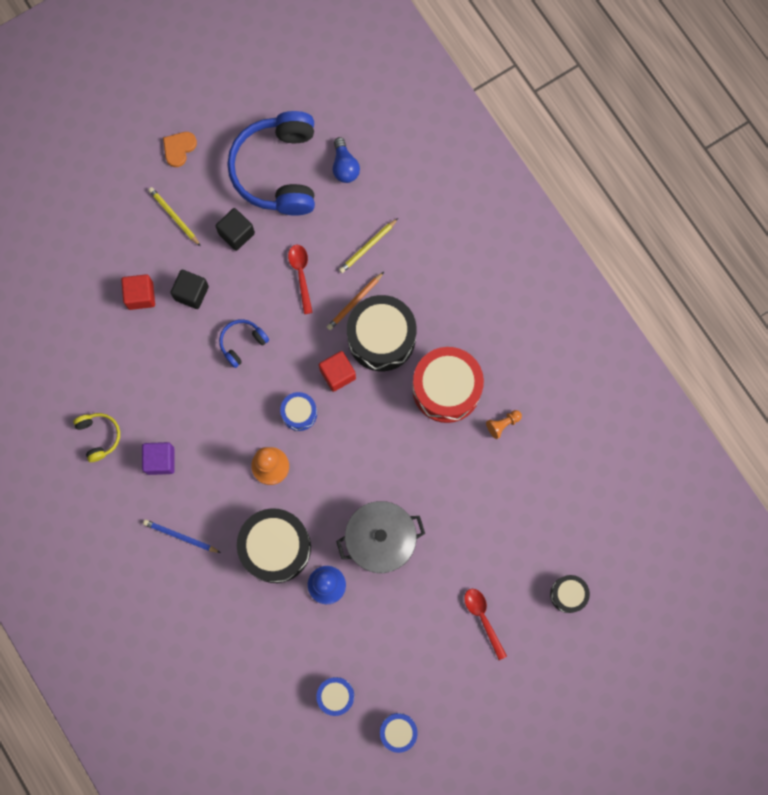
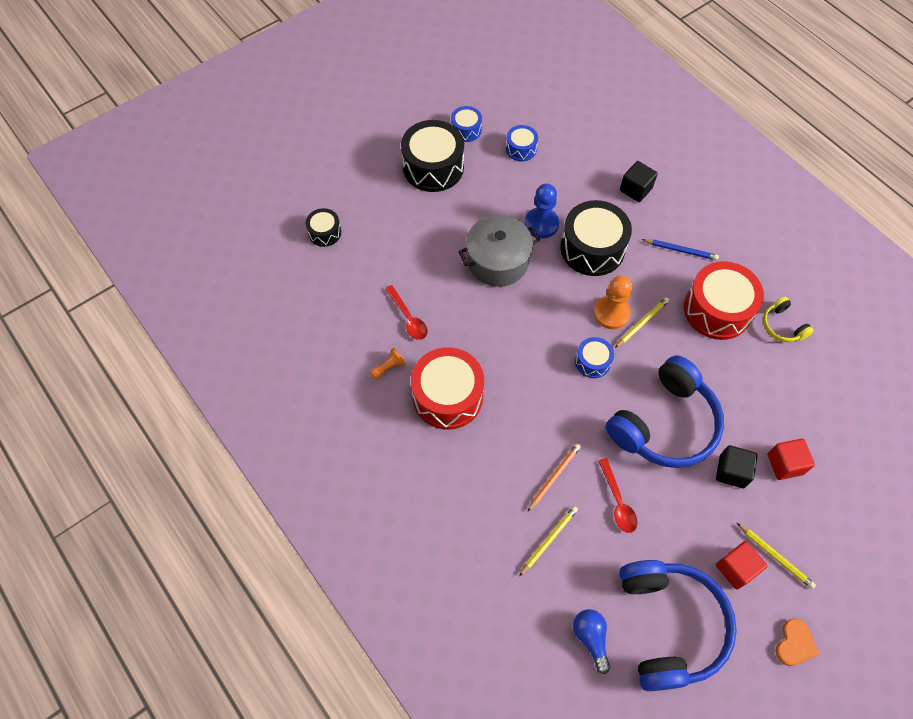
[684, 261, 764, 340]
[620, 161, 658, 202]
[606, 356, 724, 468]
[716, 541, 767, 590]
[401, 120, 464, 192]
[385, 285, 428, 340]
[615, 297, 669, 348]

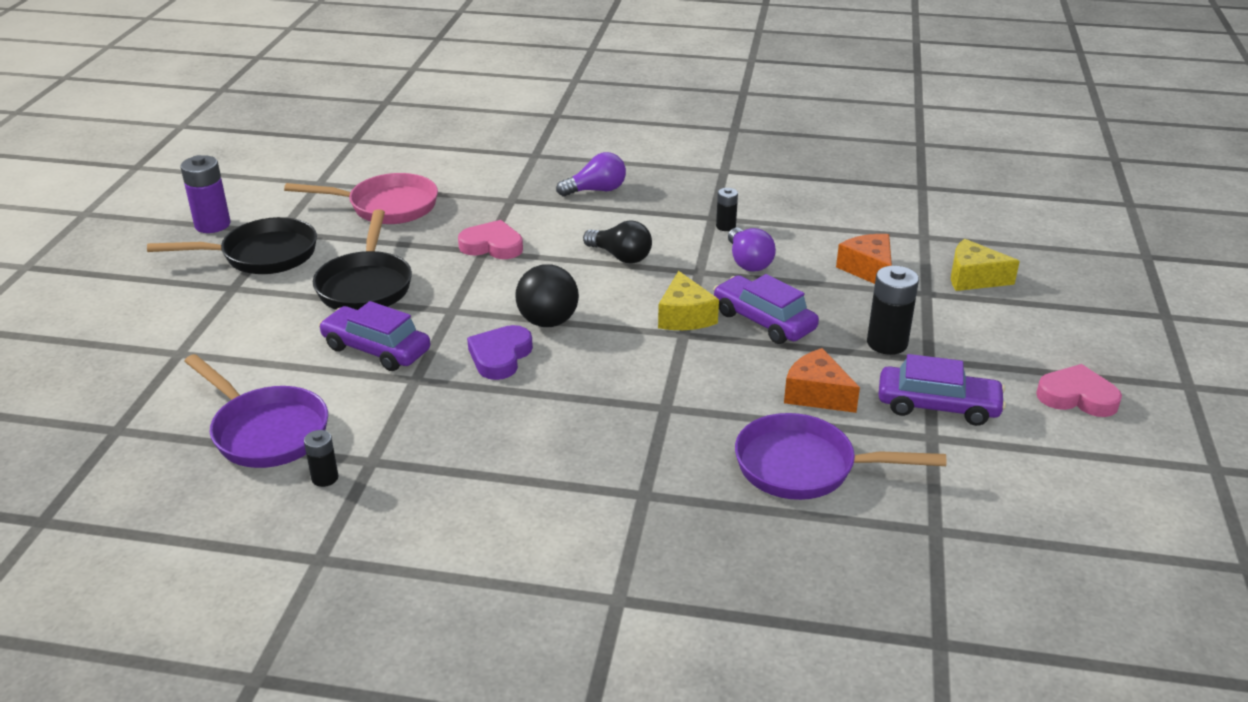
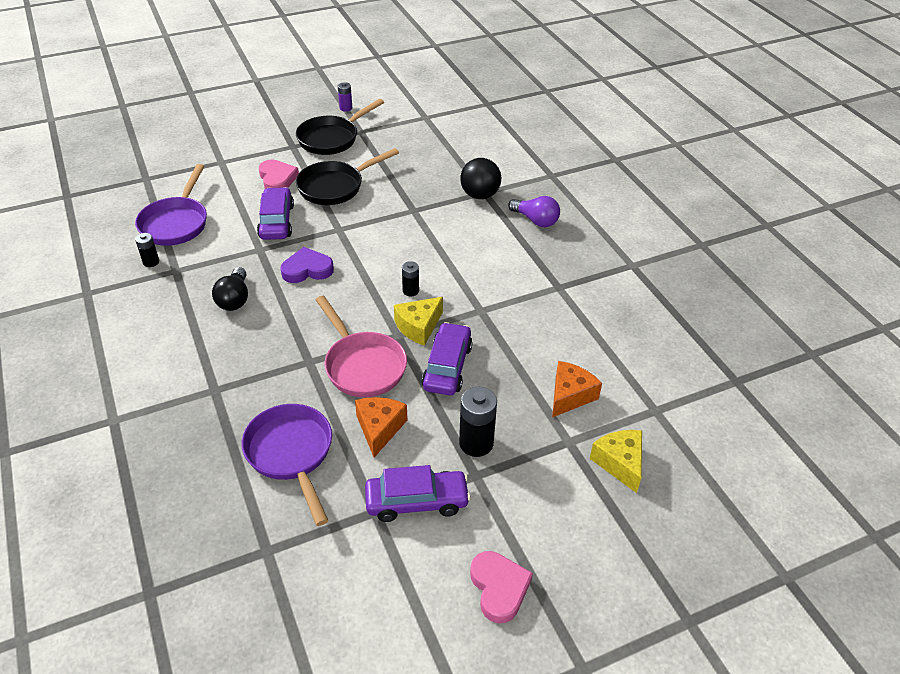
[296, 99, 384, 155]
[338, 82, 352, 112]
[316, 296, 407, 397]
[259, 159, 299, 189]
[460, 158, 501, 199]
[212, 267, 248, 311]
[402, 261, 419, 296]
[728, 228, 776, 272] (first image)
[365, 465, 471, 522]

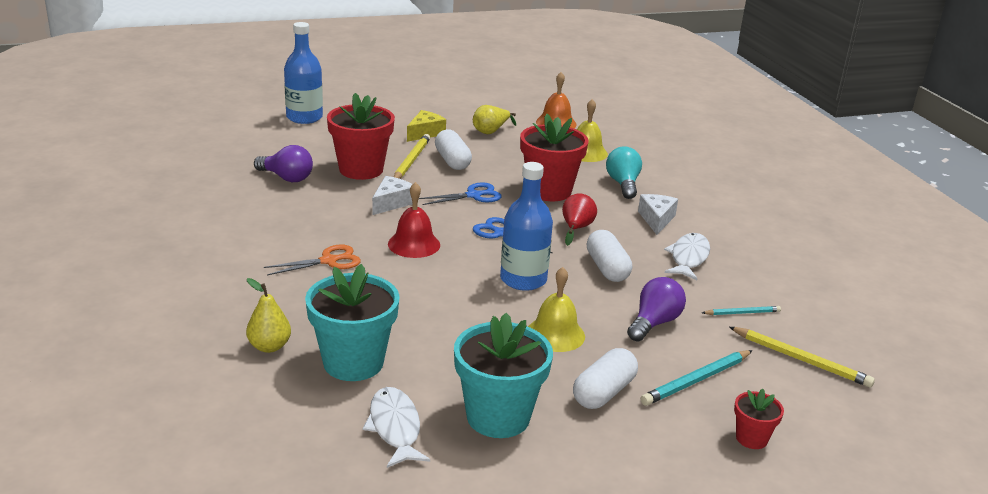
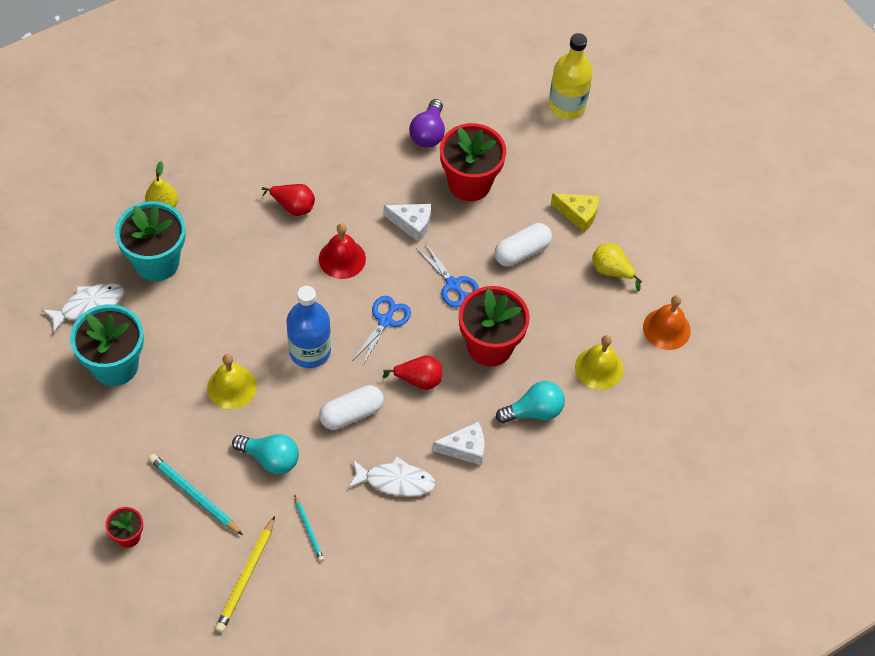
[262, 184, 315, 216]
[549, 33, 593, 119]
[394, 134, 430, 179] (first image)
[573, 348, 638, 409] (first image)
[232, 434, 299, 474]

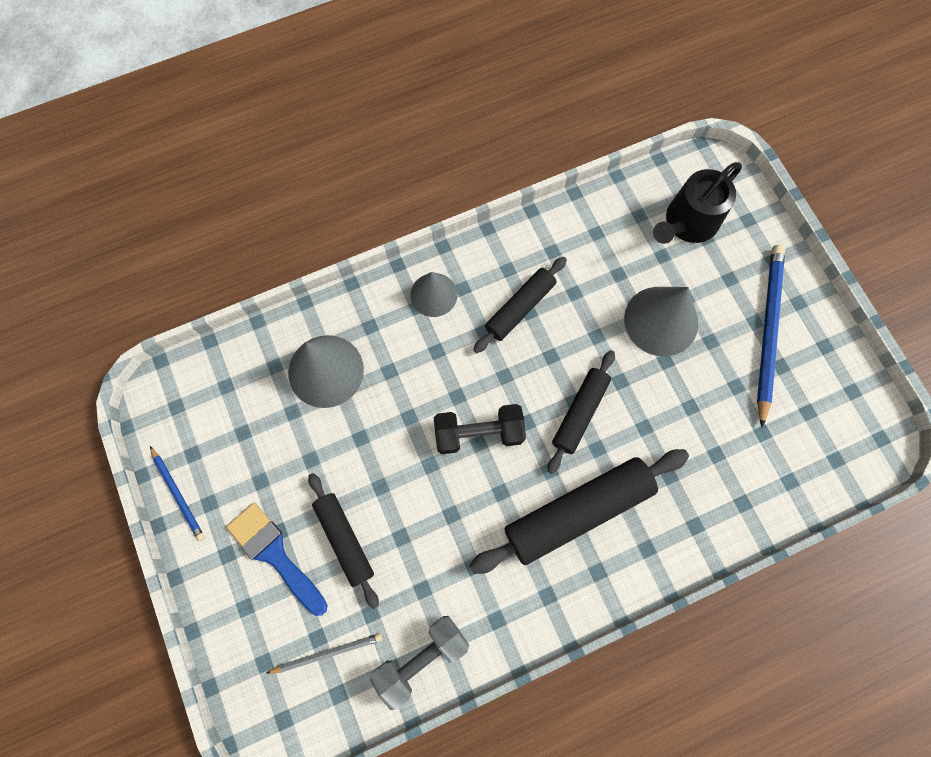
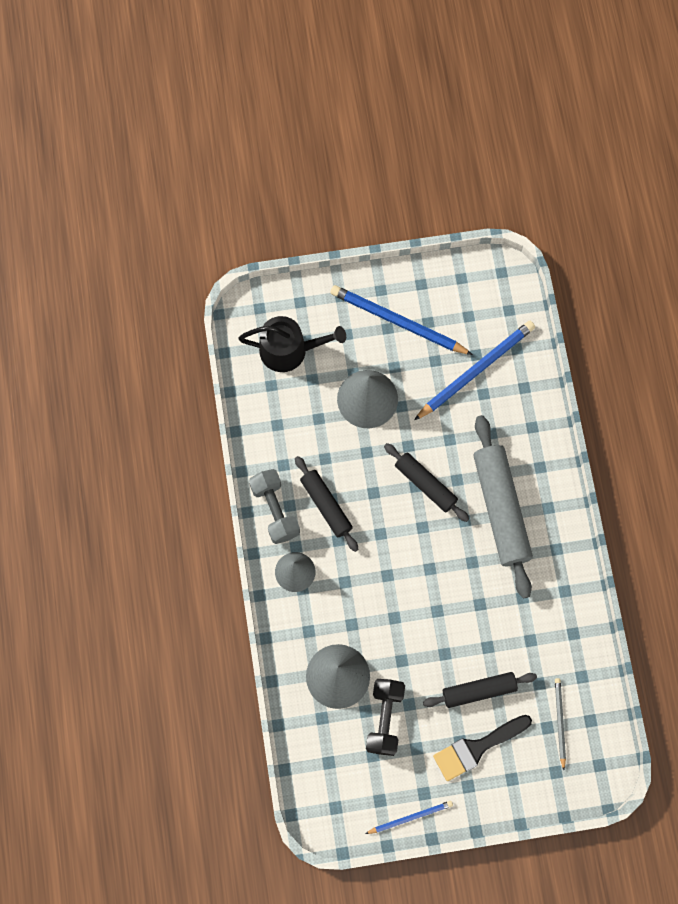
[433, 715, 532, 781]
[249, 469, 300, 544]
[366, 679, 405, 756]
[473, 415, 533, 599]
[239, 316, 346, 372]
[414, 321, 535, 420]

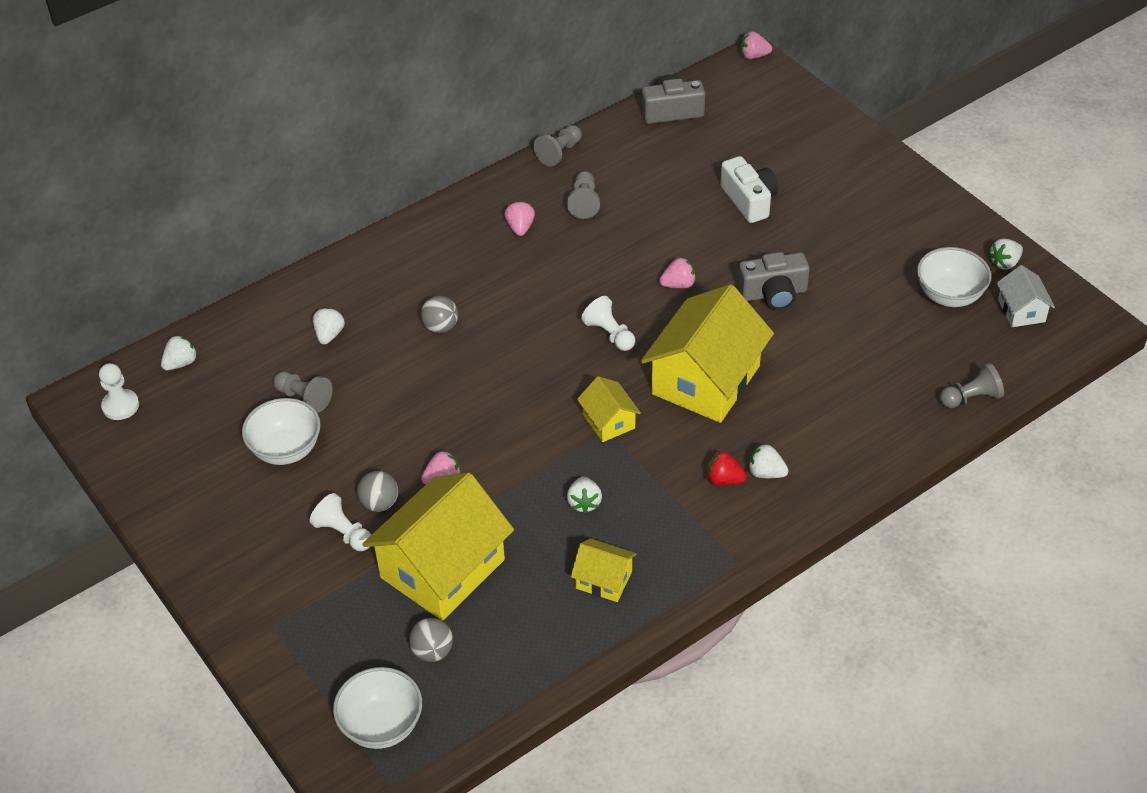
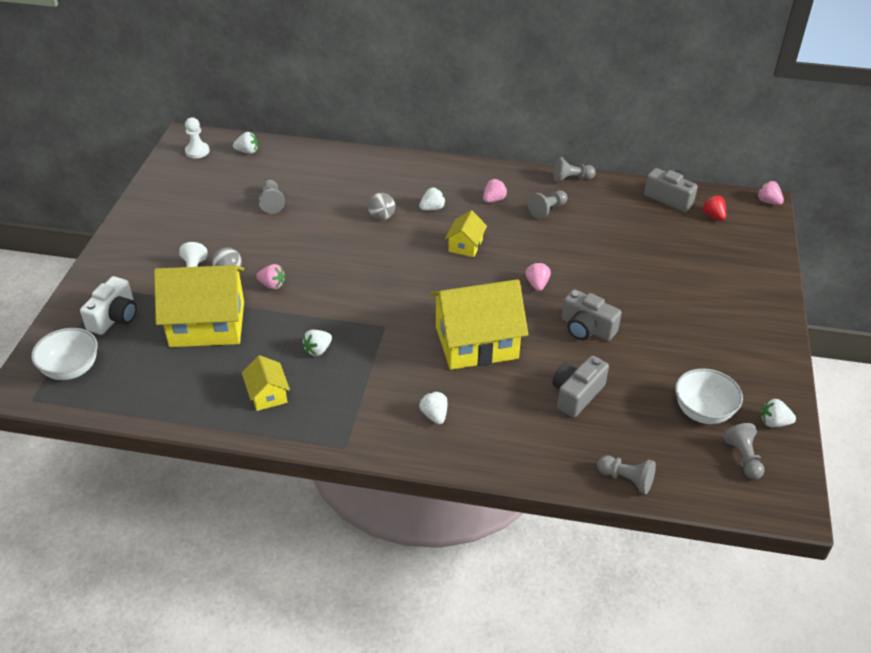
[242, 398, 321, 465] (first image)
[419, 187, 446, 210]
[409, 618, 453, 662] (first image)
[445, 210, 487, 257]
[581, 296, 635, 351] (first image)
[525, 262, 551, 291]
[702, 195, 726, 221]
[80, 276, 137, 335]
[723, 423, 764, 480]
[552, 355, 609, 418]

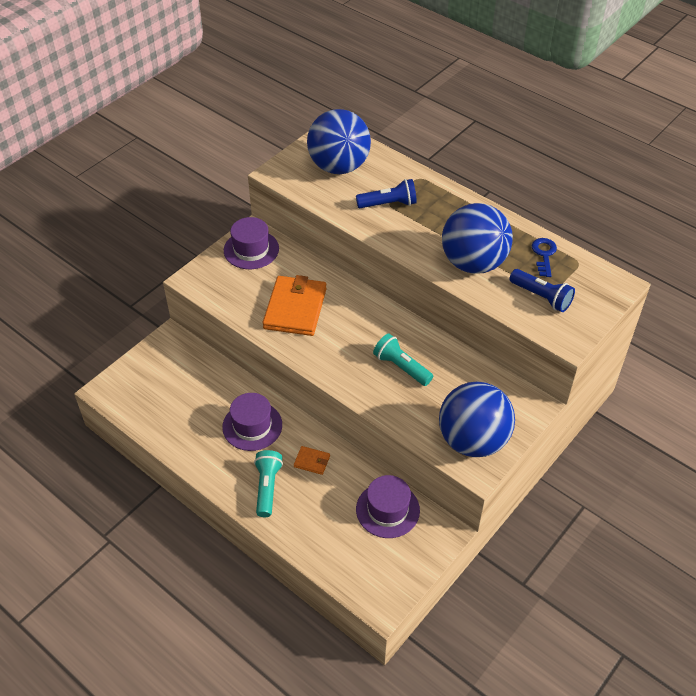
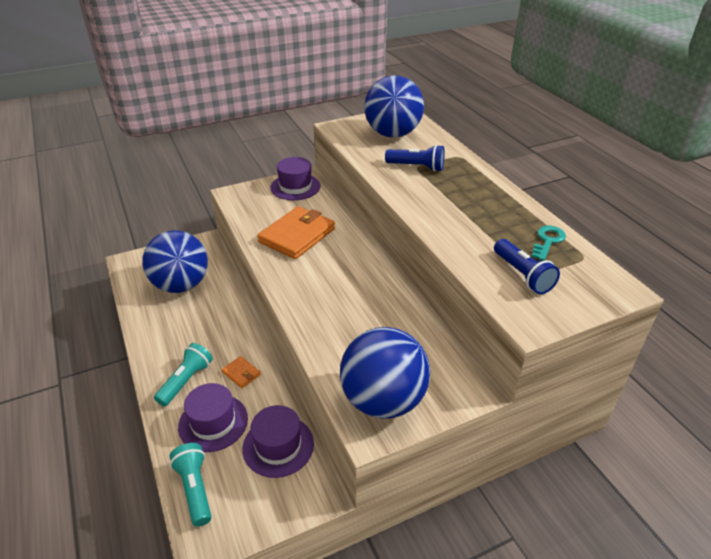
[178, 383, 248, 452]
[169, 443, 212, 527]
[142, 230, 208, 293]
[532, 226, 566, 261]

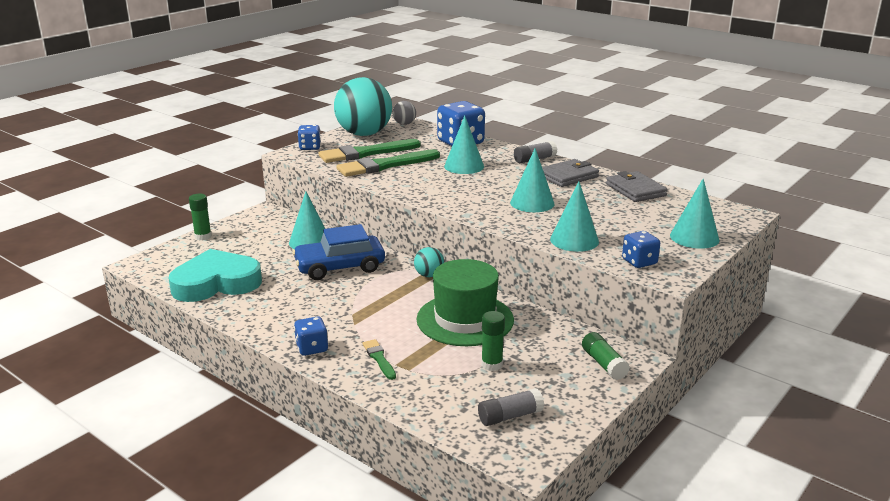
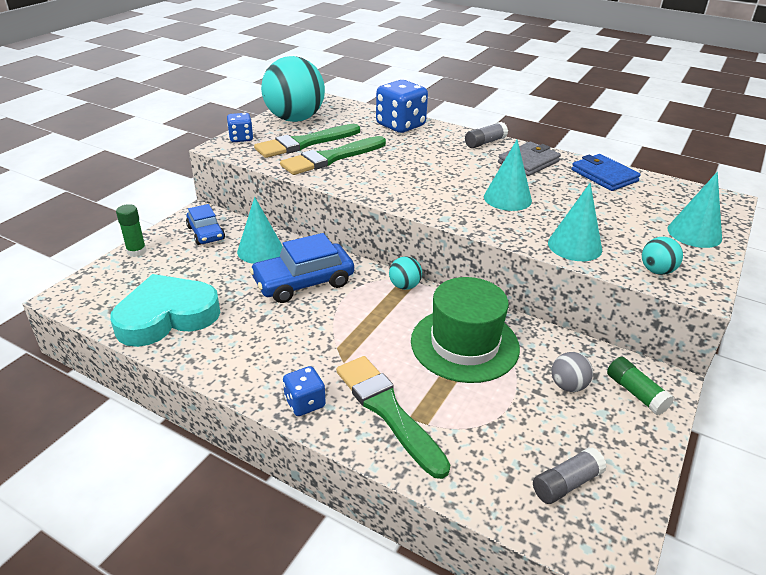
[336, 356, 450, 479]
[552, 352, 593, 392]
[444, 116, 484, 174] (first image)
[481, 311, 505, 371] (first image)
[572, 154, 641, 191]
[642, 237, 683, 275]
[186, 204, 225, 245]

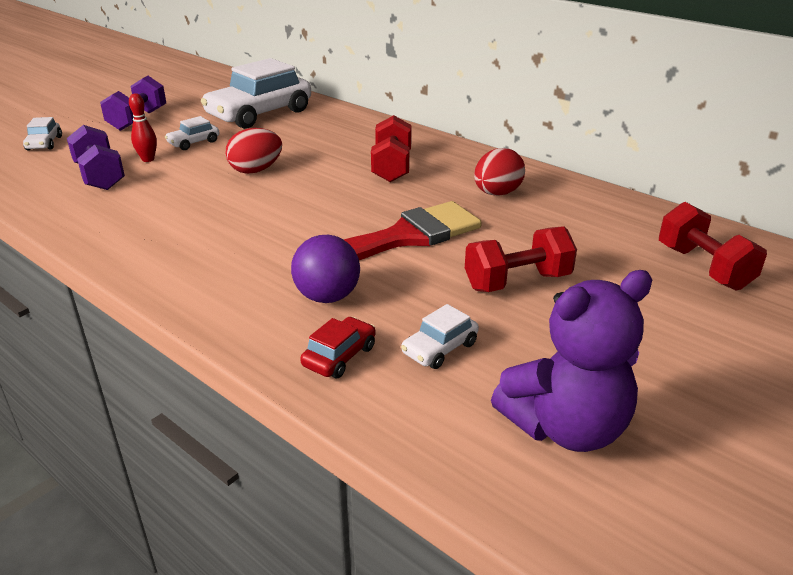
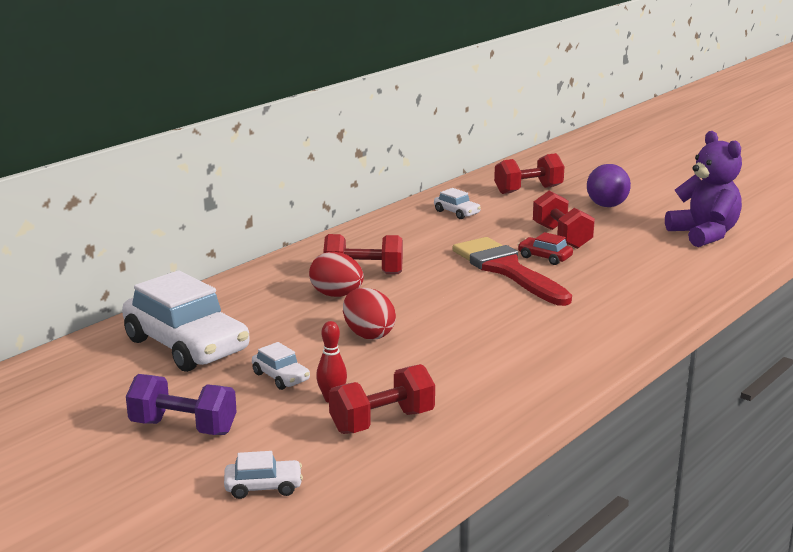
[329, 364, 435, 434]
[587, 164, 631, 207]
[518, 232, 573, 265]
[434, 188, 481, 219]
[309, 251, 364, 297]

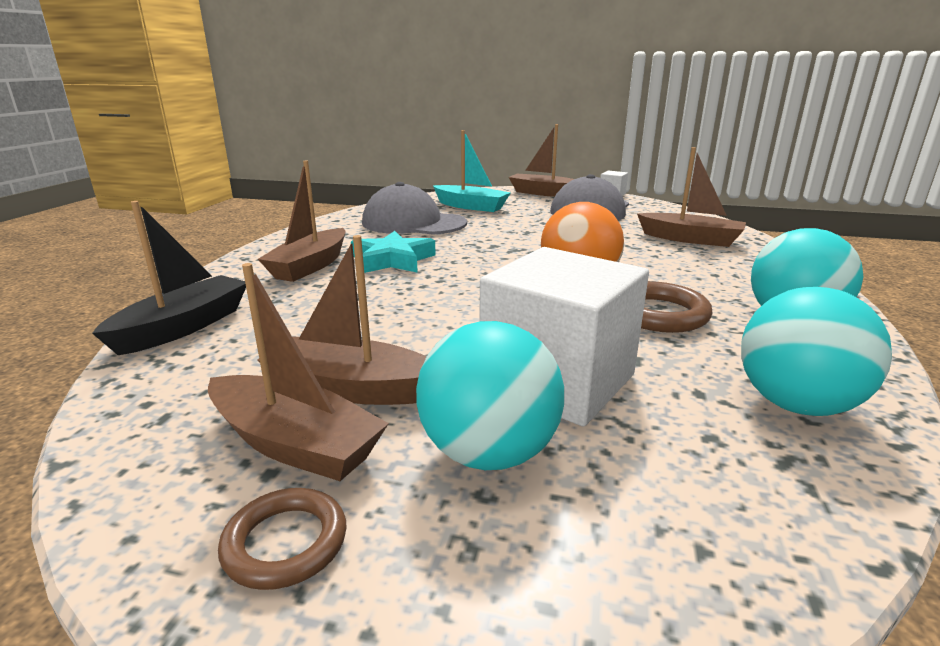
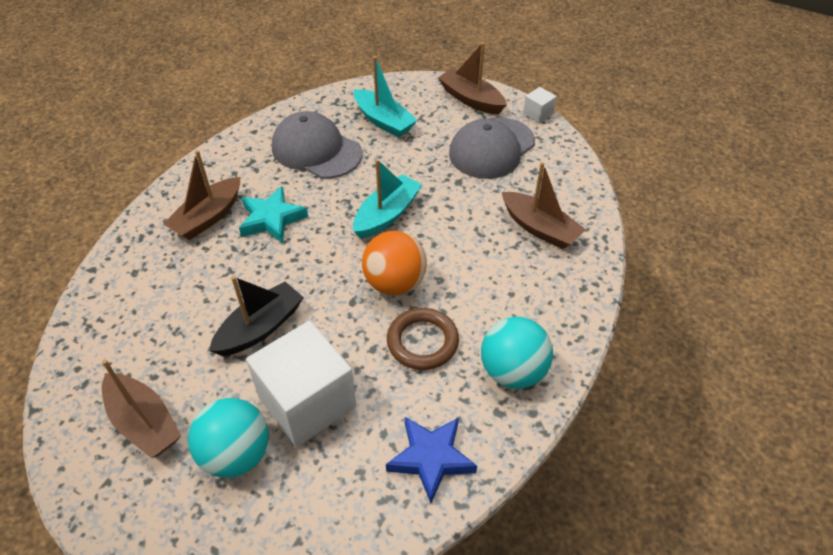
[209, 276, 304, 356]
[218, 488, 347, 590] (first image)
[257, 235, 427, 405] (first image)
[386, 417, 477, 503]
[353, 159, 422, 239]

